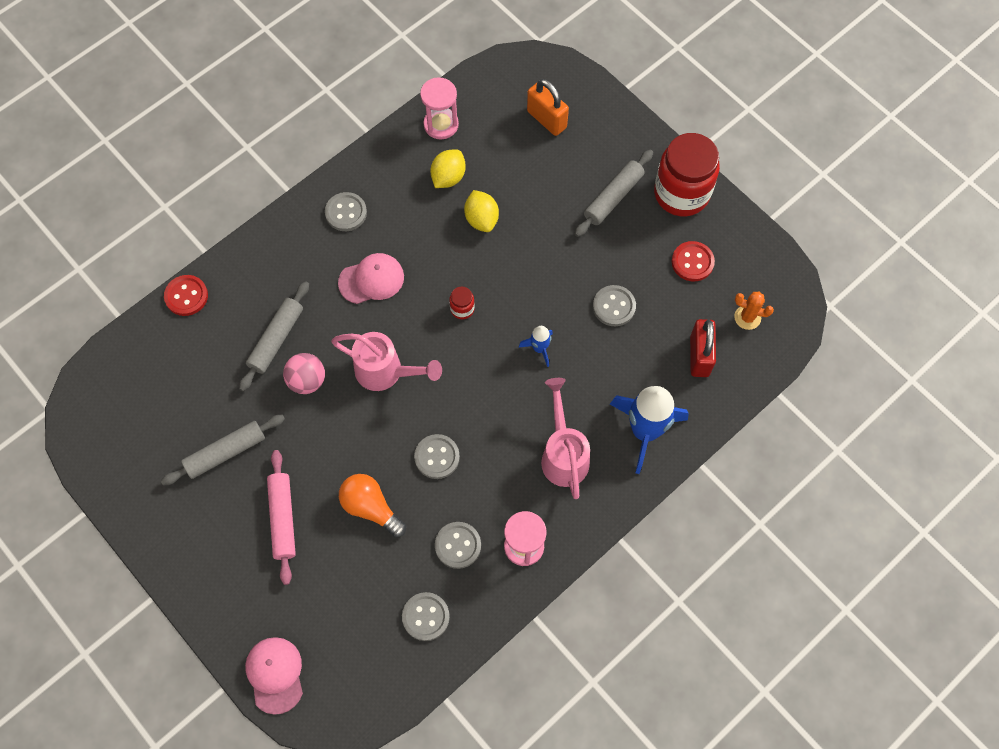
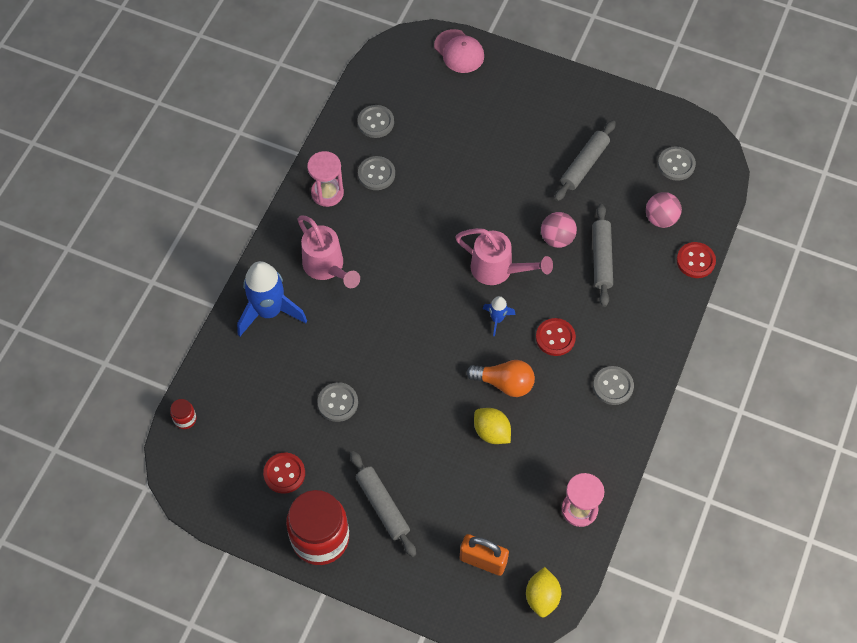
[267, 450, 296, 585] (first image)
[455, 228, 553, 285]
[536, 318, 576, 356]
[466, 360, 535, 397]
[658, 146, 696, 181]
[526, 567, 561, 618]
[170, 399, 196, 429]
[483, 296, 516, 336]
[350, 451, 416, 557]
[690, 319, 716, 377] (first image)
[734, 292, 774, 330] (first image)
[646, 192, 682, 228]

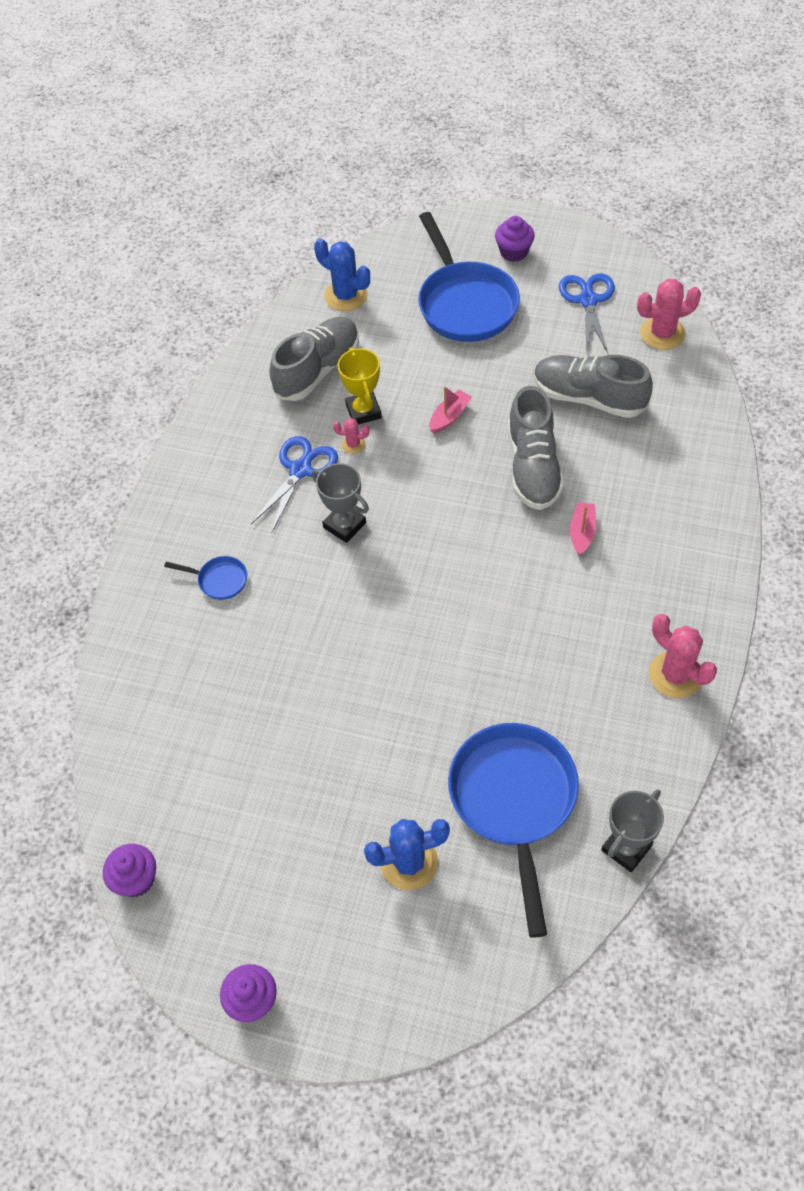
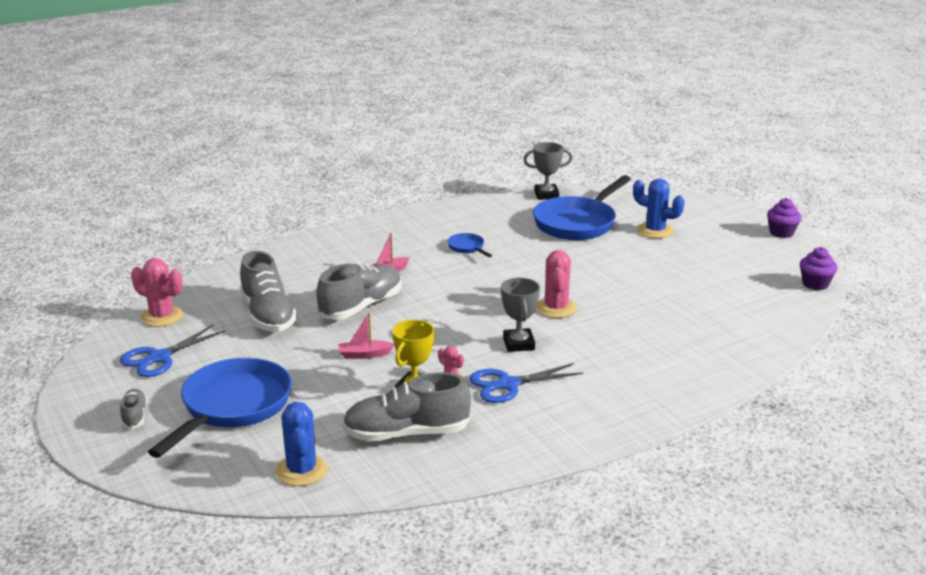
[447, 233, 492, 257]
[120, 389, 147, 429]
[536, 250, 577, 318]

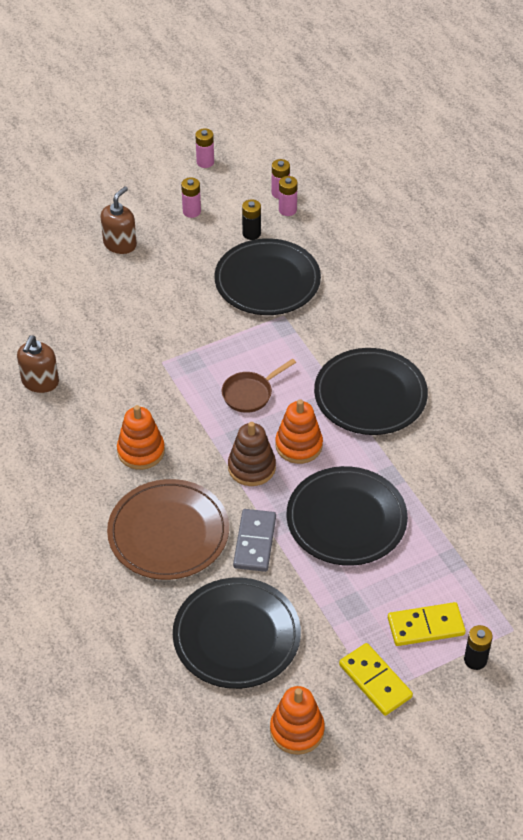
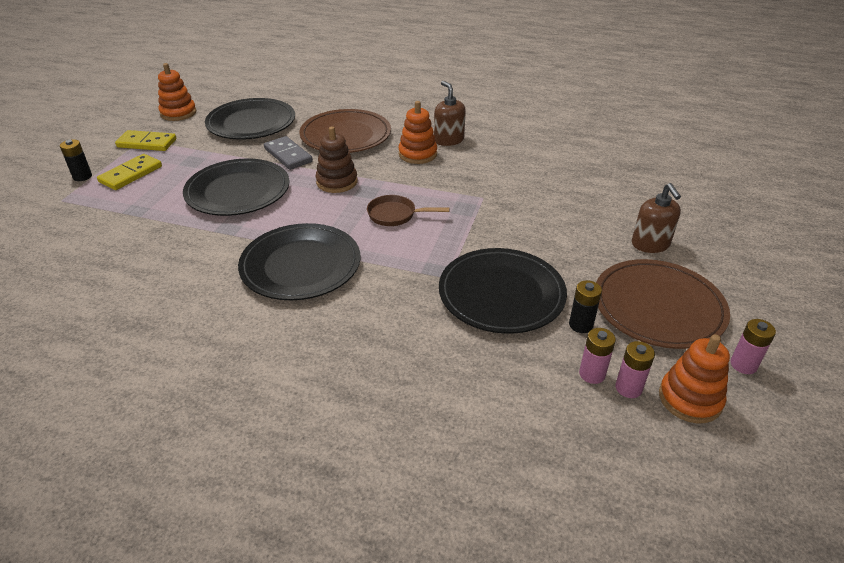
[434, 81, 466, 146]
[596, 259, 730, 349]
[367, 195, 450, 226]
[659, 334, 730, 423]

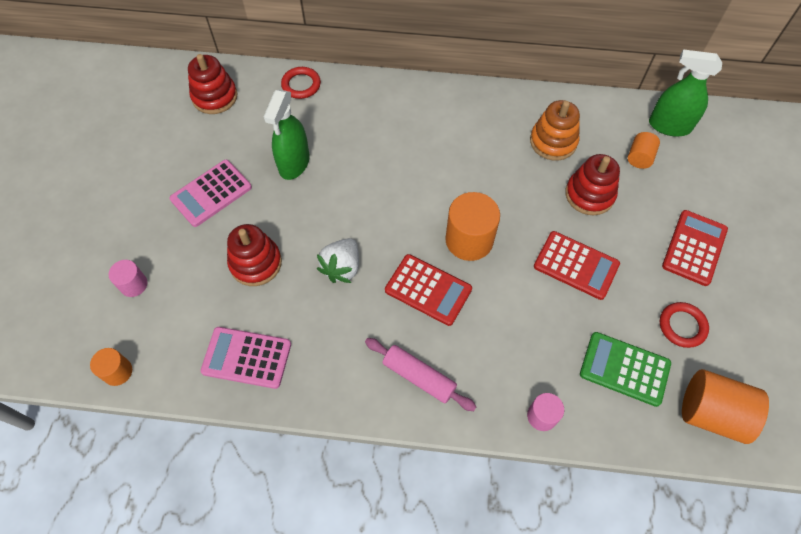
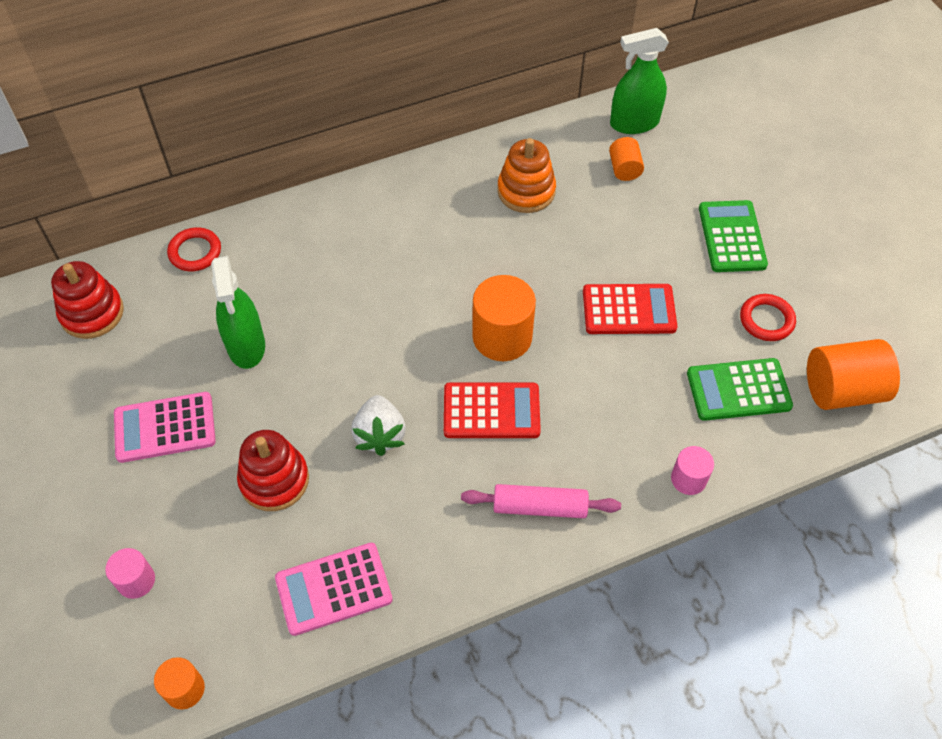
[114, 392, 216, 463]
[565, 154, 620, 215] (first image)
[699, 200, 768, 272]

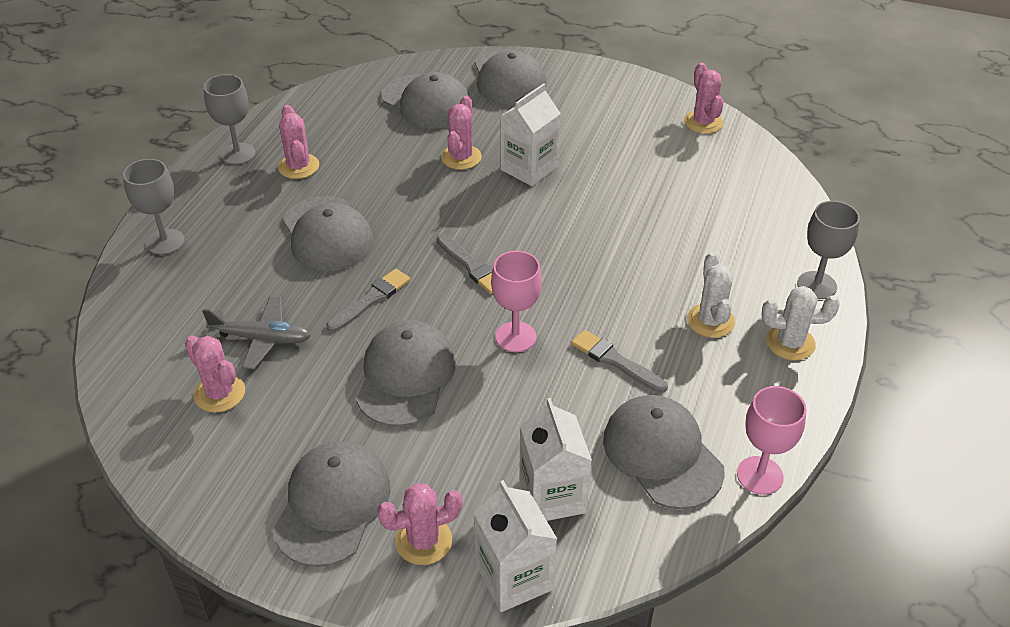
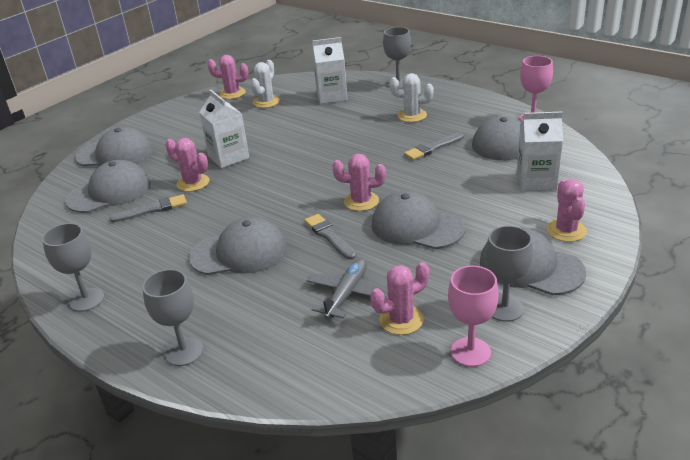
[332, 154, 386, 211]
[109, 195, 187, 222]
[312, 37, 347, 104]
[448, 266, 499, 367]
[251, 60, 280, 108]
[485, 226, 533, 322]

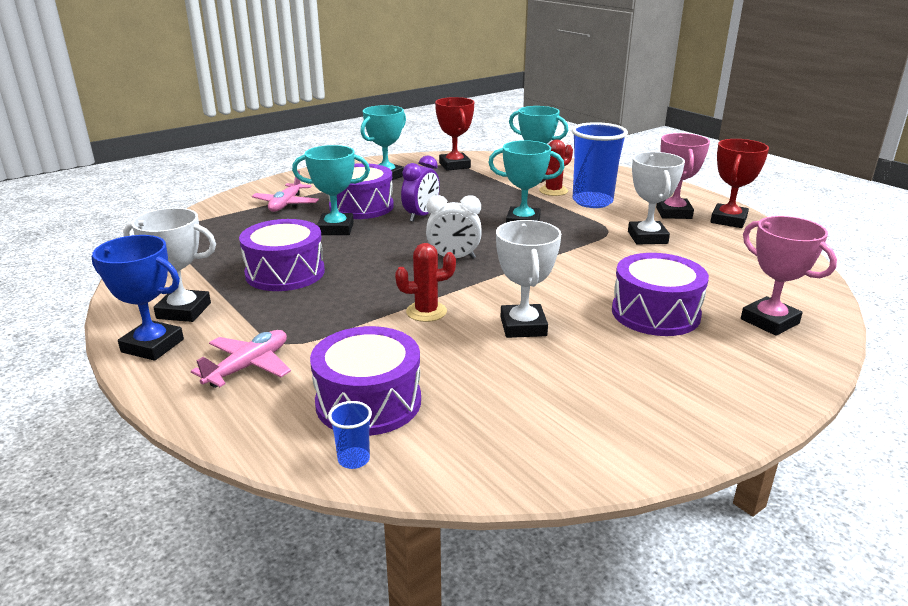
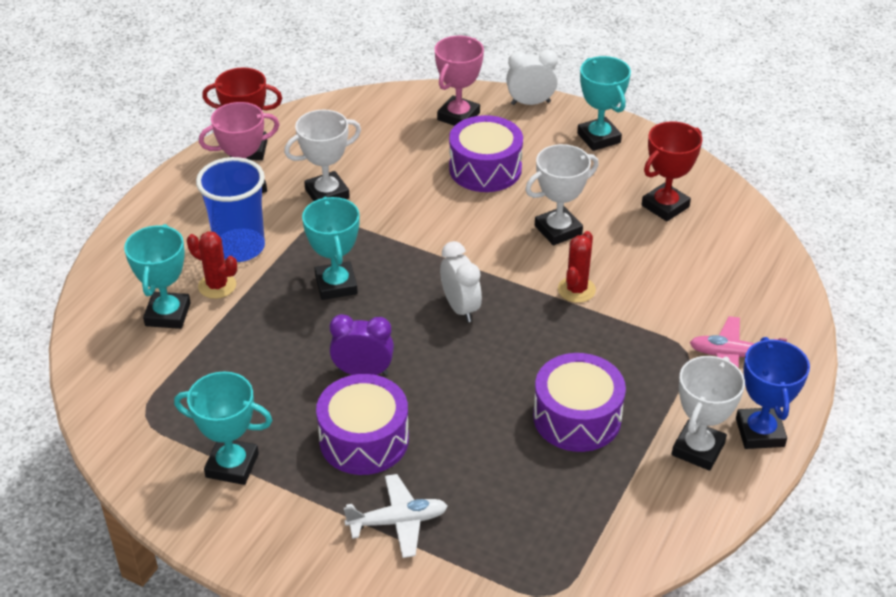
[672, 356, 745, 471]
[344, 474, 447, 558]
[577, 56, 631, 151]
[310, 326, 421, 436] (first image)
[328, 401, 372, 469] (first image)
[558, 231, 596, 303]
[642, 121, 702, 222]
[506, 49, 558, 105]

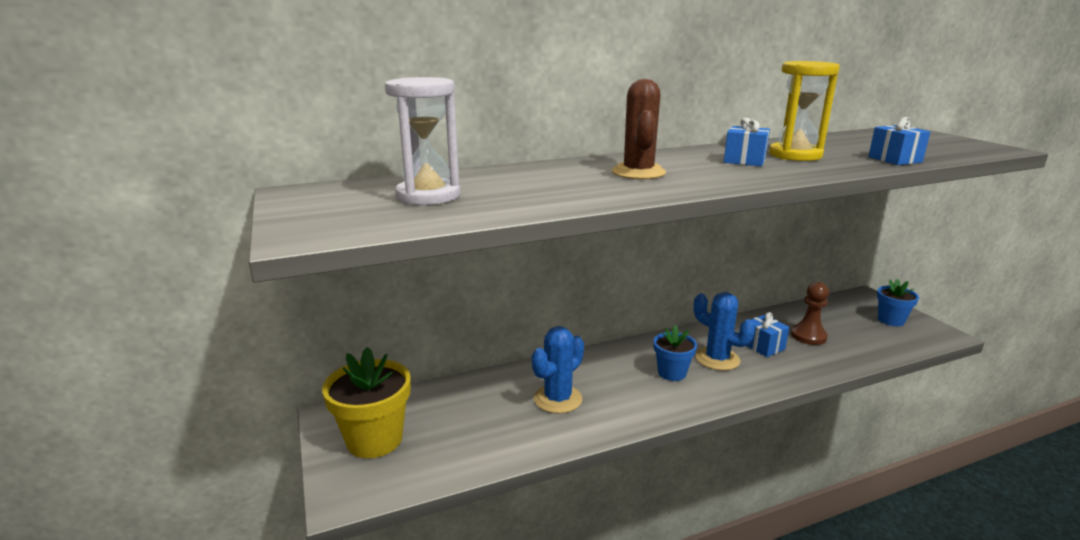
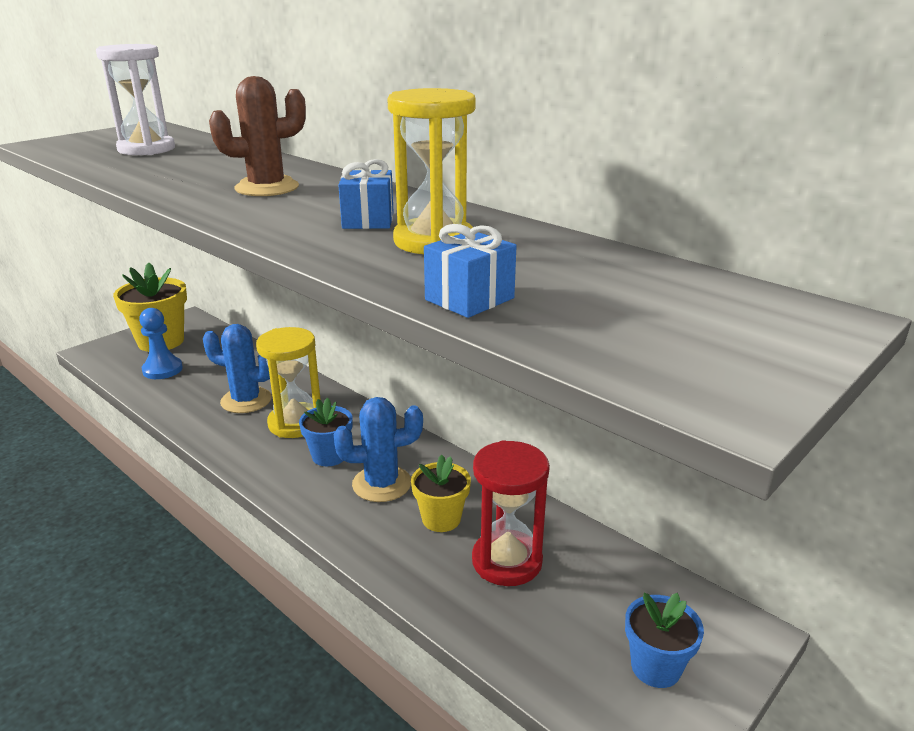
[334, 397, 423, 502]
[411, 455, 471, 532]
[472, 440, 550, 586]
[139, 308, 183, 379]
[256, 327, 321, 438]

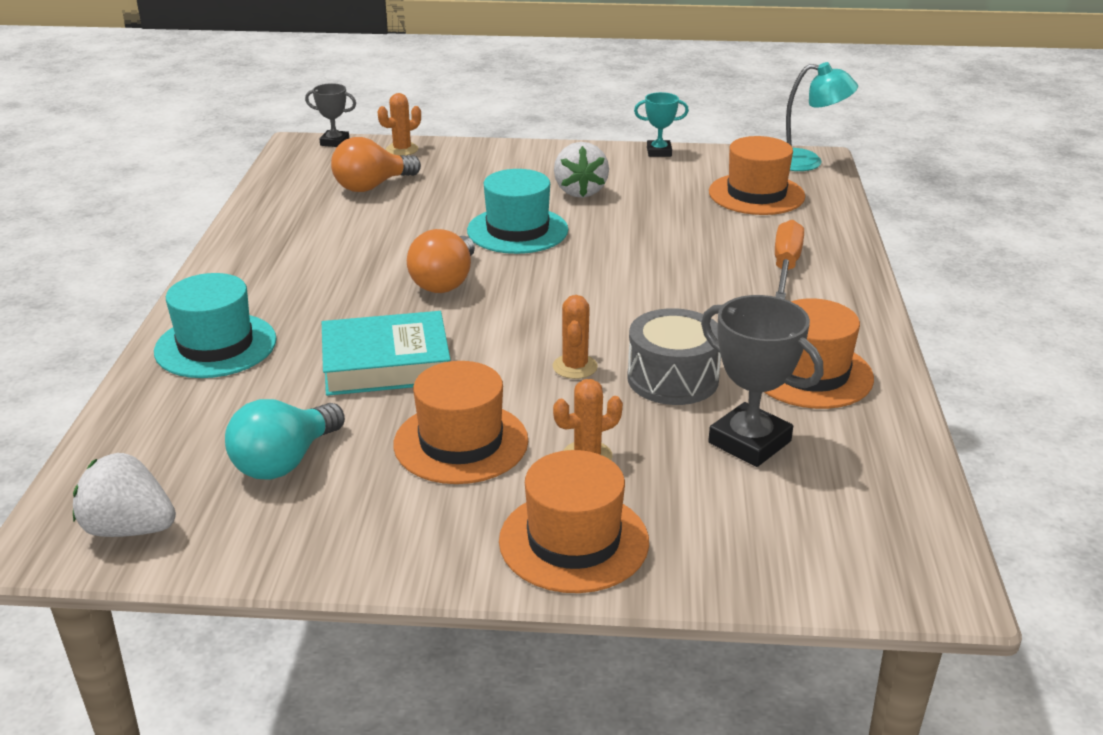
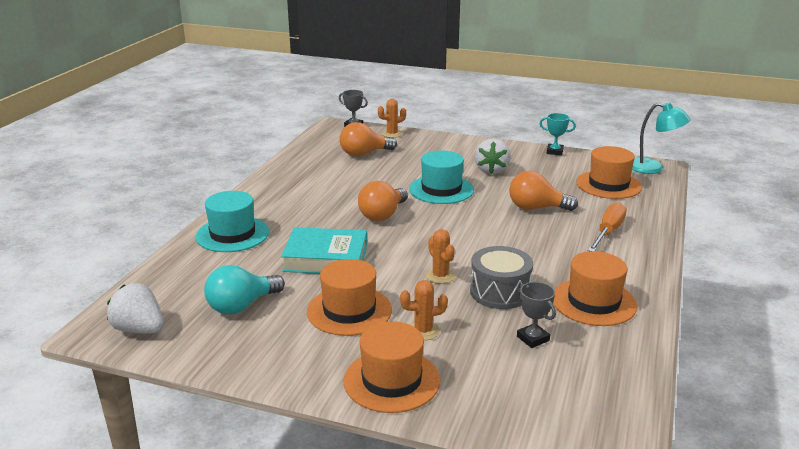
[426, 229, 455, 284]
[517, 282, 556, 348]
[509, 171, 578, 211]

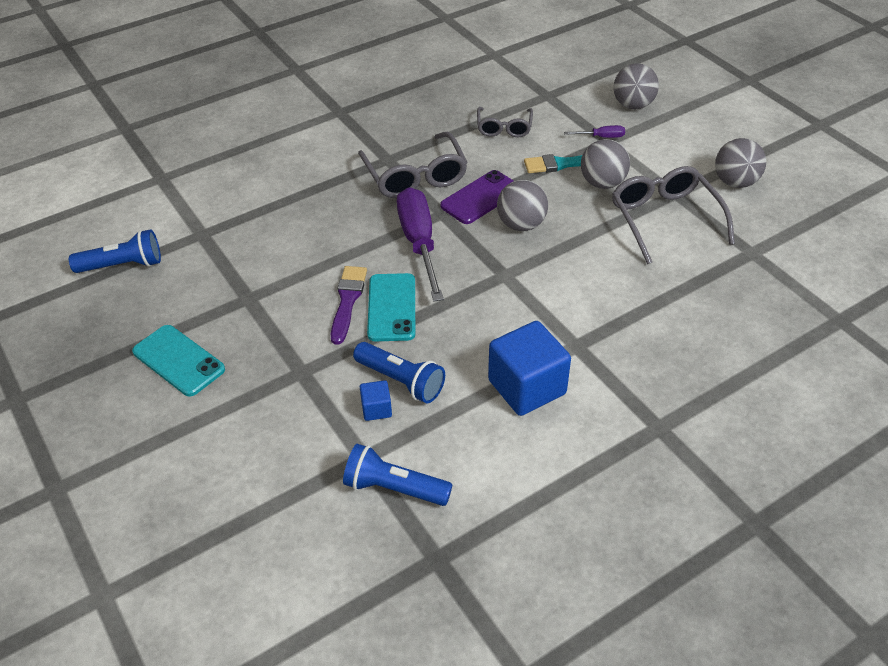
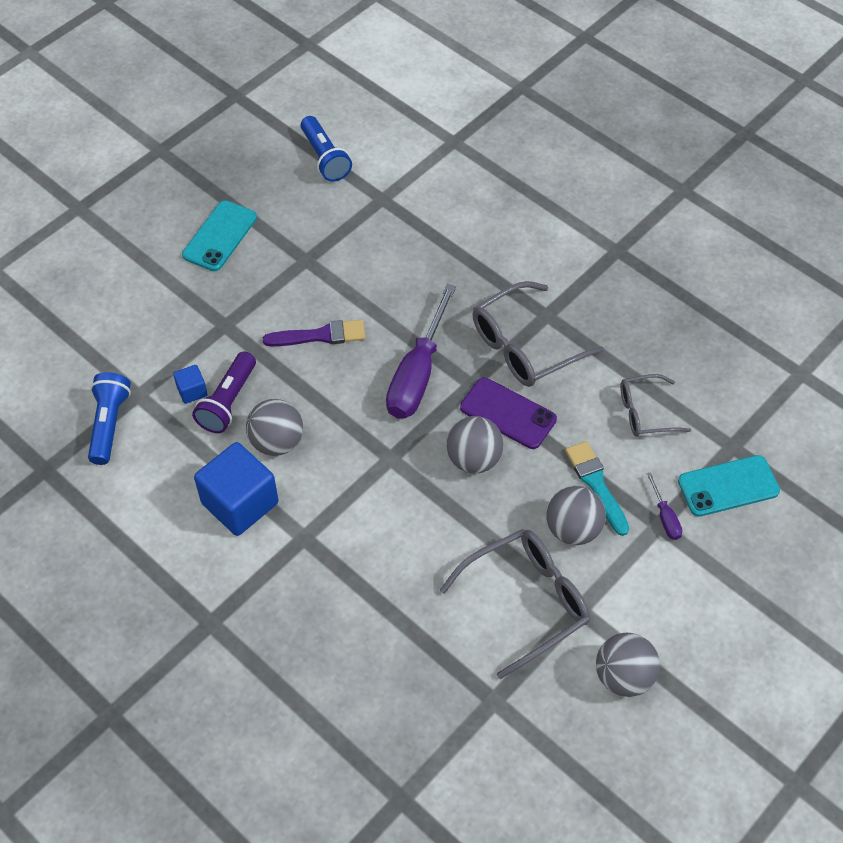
[192, 351, 256, 433]
[678, 455, 780, 517]
[386, 284, 456, 419]
[246, 399, 303, 456]

